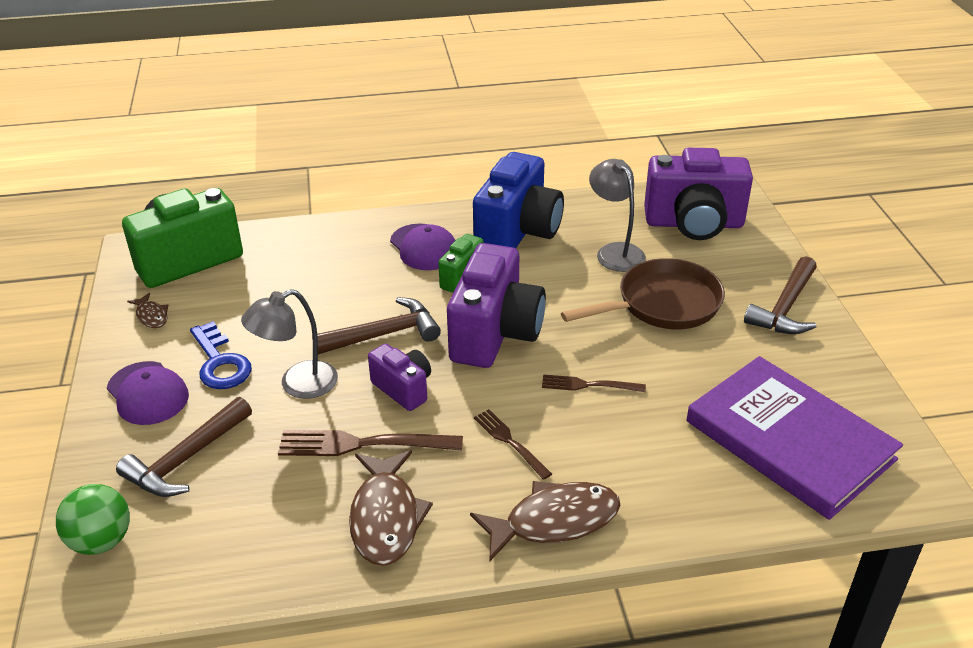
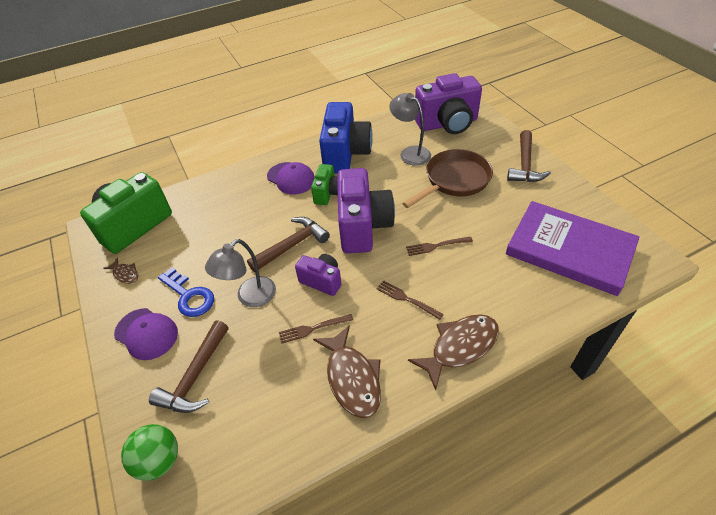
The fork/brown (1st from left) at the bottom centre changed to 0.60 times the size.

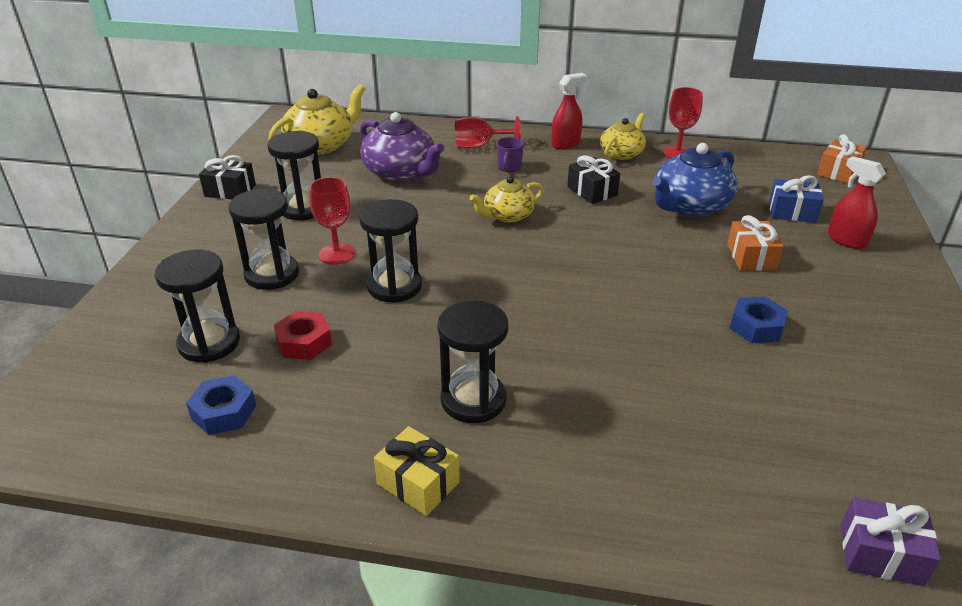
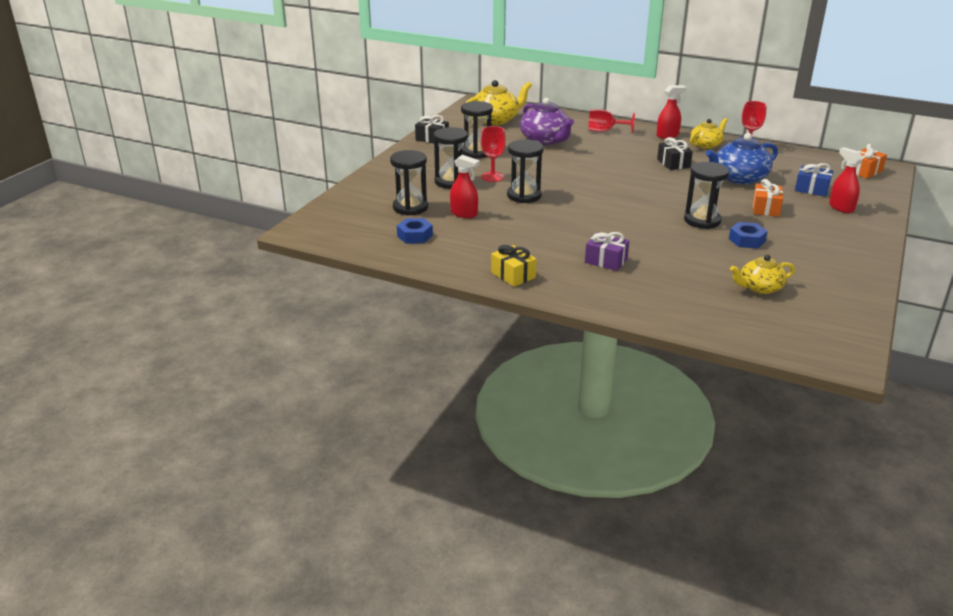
The mug/purple at the top centre disappeared.
The teapot/yellow (2nd from left in the first image) moved from the top centre to the middle right.
The hourglass/black (5th from left) moved from the centre to the top right.
The nut/red at the middle left was replaced by the spray bottle/red (1st from left) at the top centre.
The gift/purple moved from the bottom right to the centre.

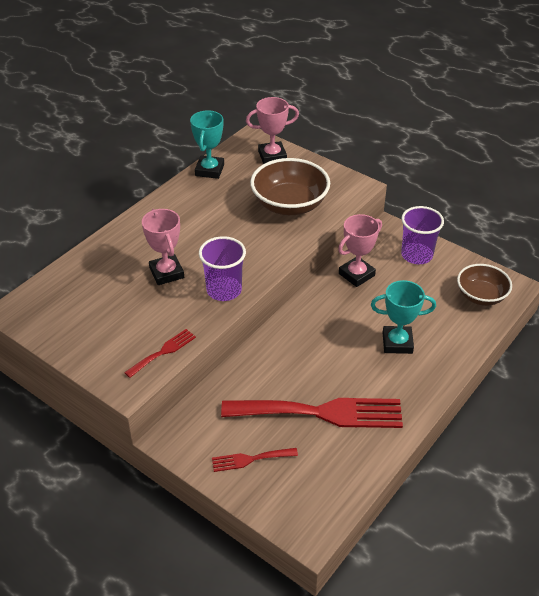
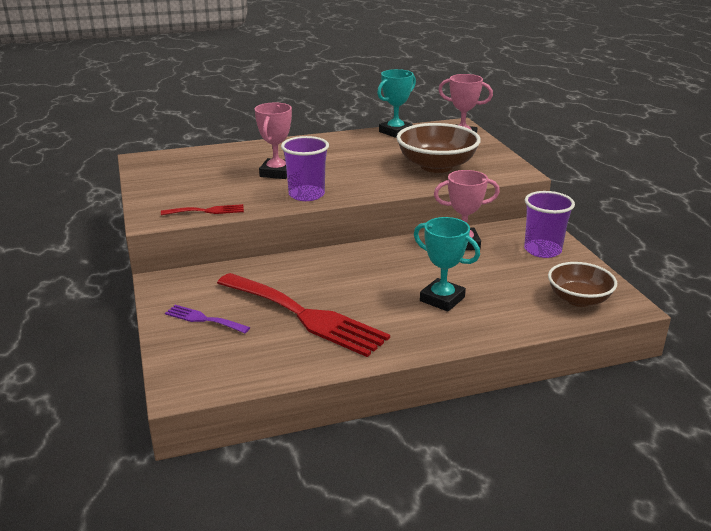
The fork/red (2nd from left) at the bottom centre became the fork/purple at the middle left.

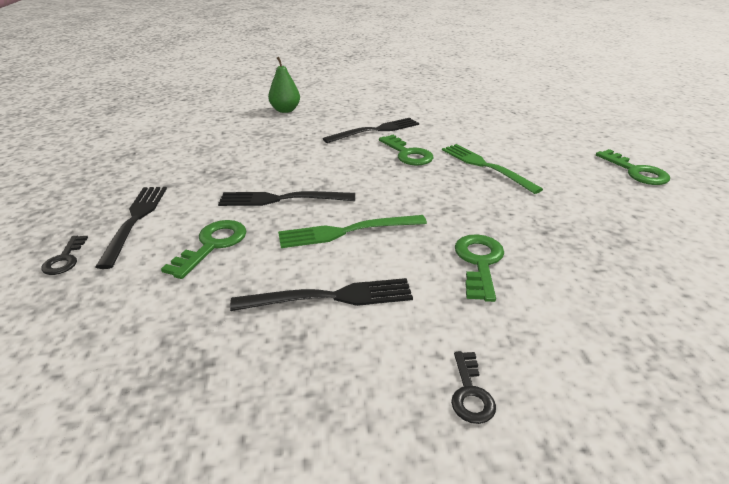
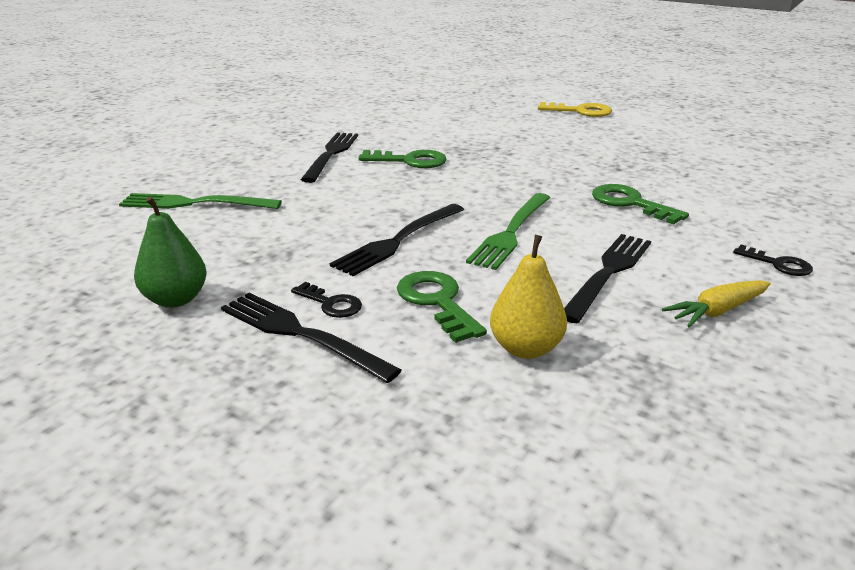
The pear/green moved from the top centre to the middle left.
The fork/green (2nd from left in the first image) moved from the middle right to the middle left.
The key/green (4th from left) at the middle right became the key/yellow at the top right.
The key/black (1st from left) moved from the middle left to the centre.
The pear/yellow at the centre appeared.
The carrot/yellow at the middle right appeared.

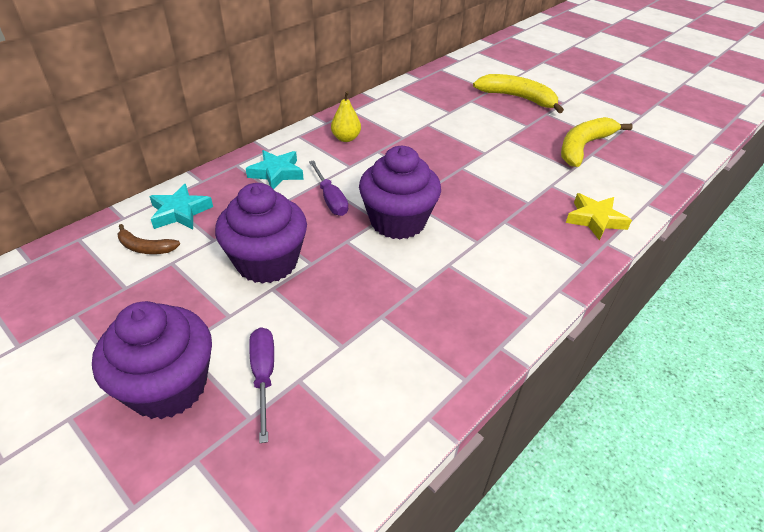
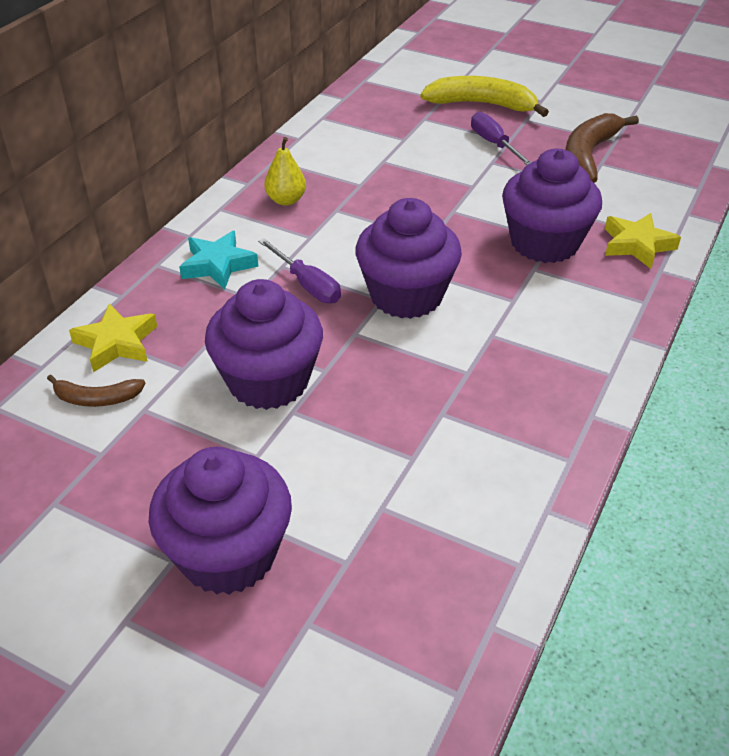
The banana/yellow (2nd from left) at the top right became the banana/brown (2nd from left) at the top right.
The star/turquoise (1st from left) at the middle left became the star/yellow (1st from left) at the middle left.
The screwdriver/purple (1st from left in the first image) moved from the bottom centre to the top right.
The cupcake/purple (4th from left) at the top right appeared.

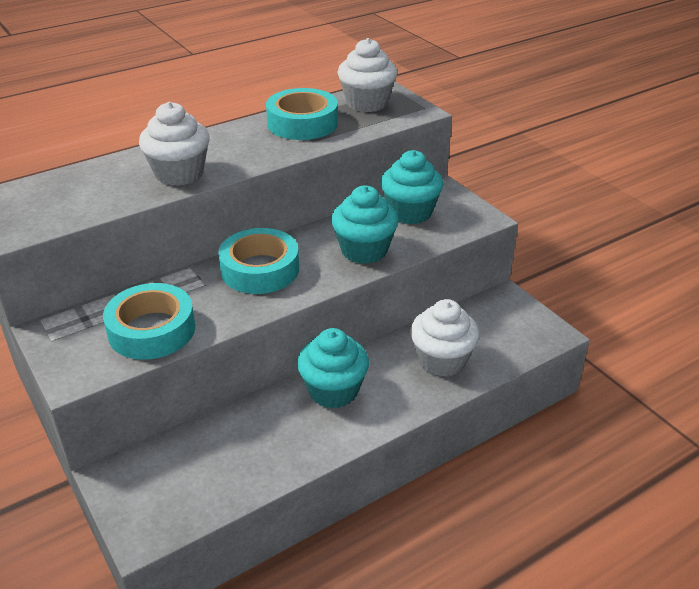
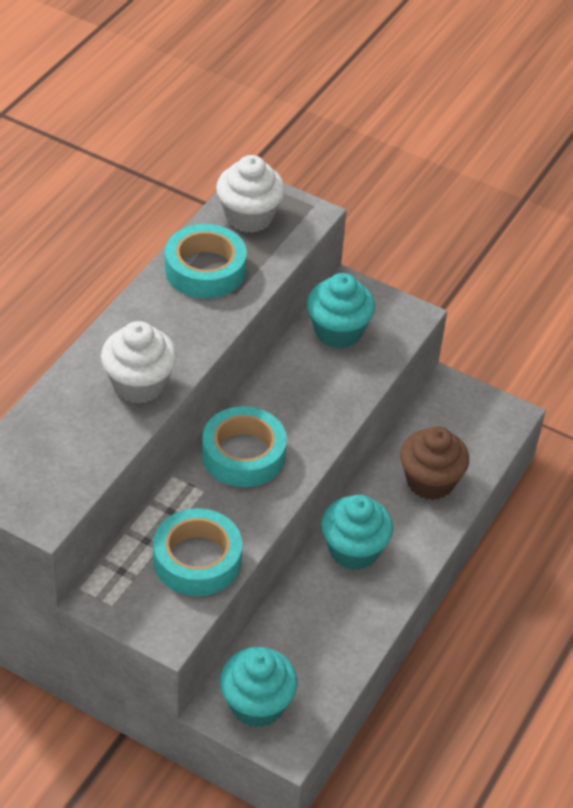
The cupcake/turquoise (2nd from left in the first image) moved from the centre to the bottom centre.
The cupcake/white (3rd from left) at the centre became the cupcake/brown at the middle right.

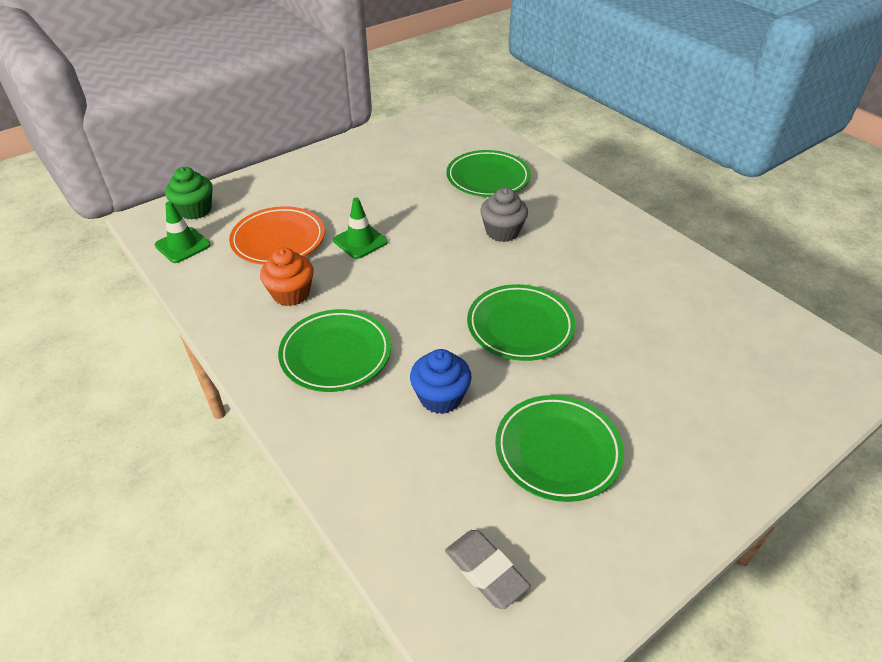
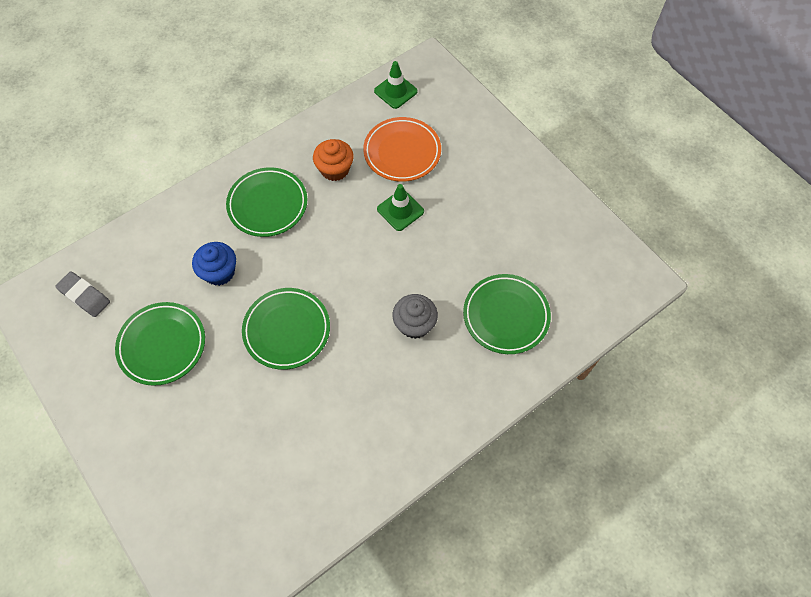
The cupcake/green at the top left disappeared.
The eraser/grey at the bottom centre turned 75 degrees clockwise.

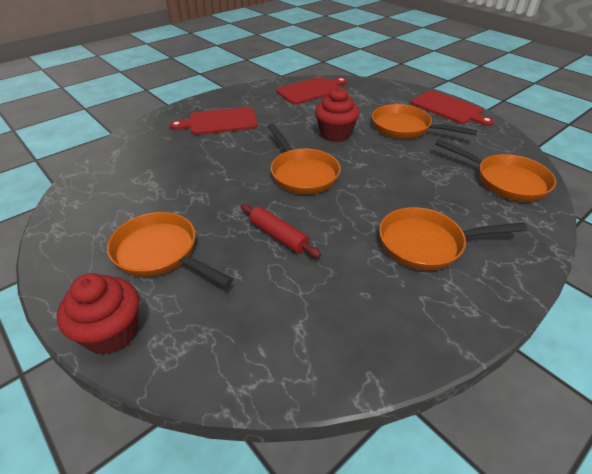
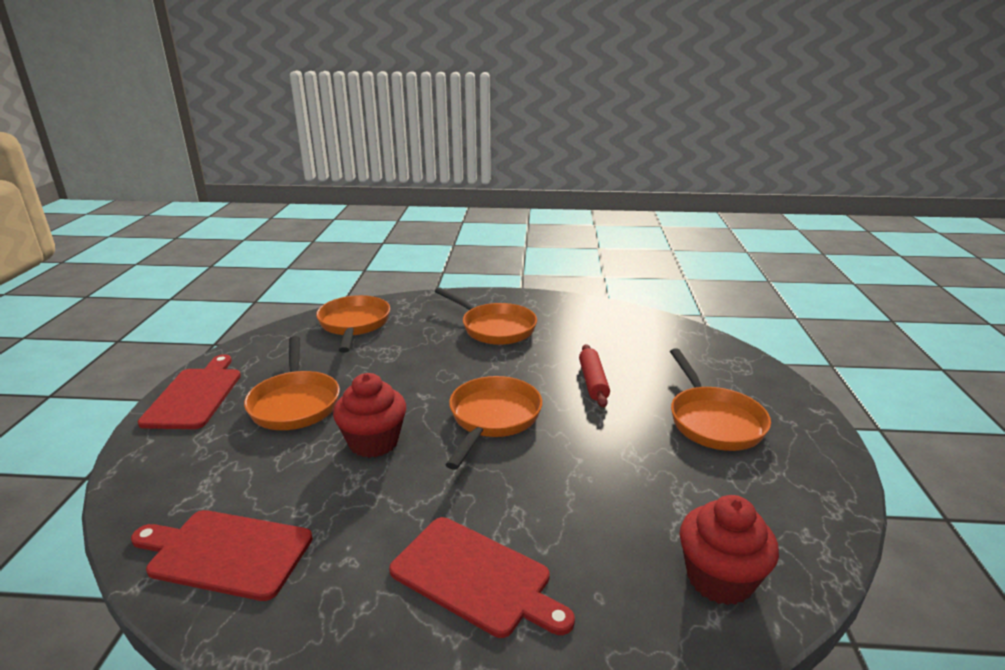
The cupcake/red (1st from left in the first image) moved from the middle left to the bottom right.

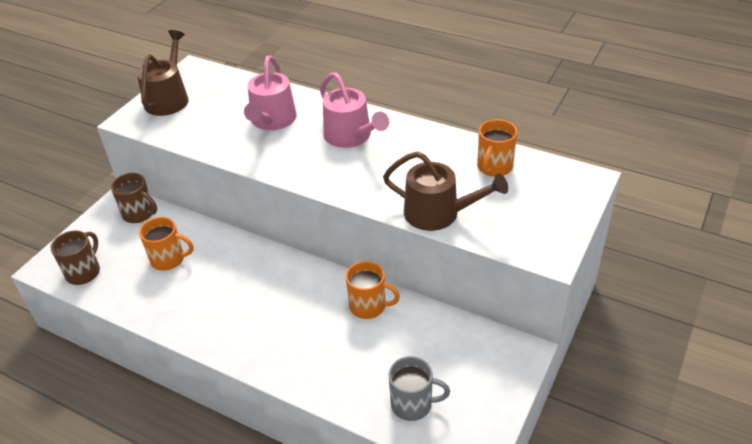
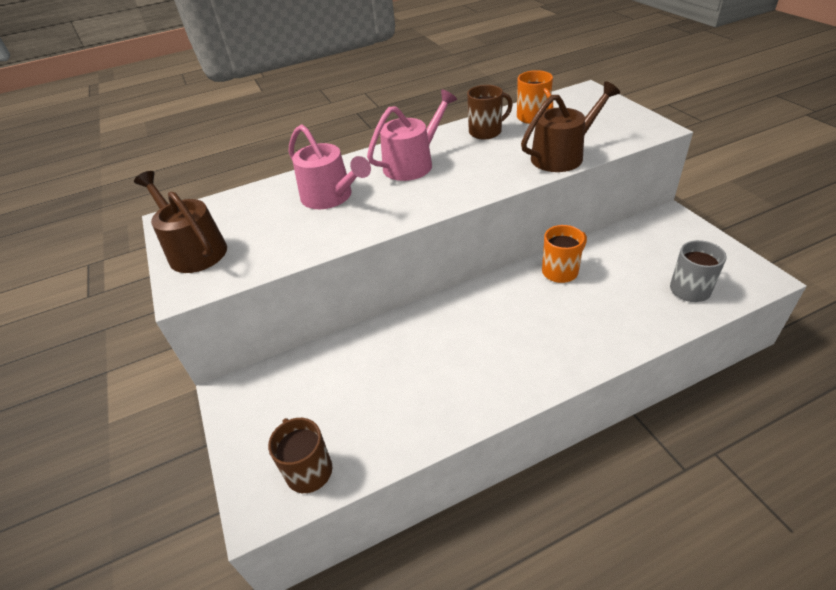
The watering can/pink (2nd from left) at the top centre turned 45 degrees counterclockwise.
The mug/brown (2nd from left) moved from the middle left to the top centre.
The mug/orange (1st from left) at the middle left disappeared.

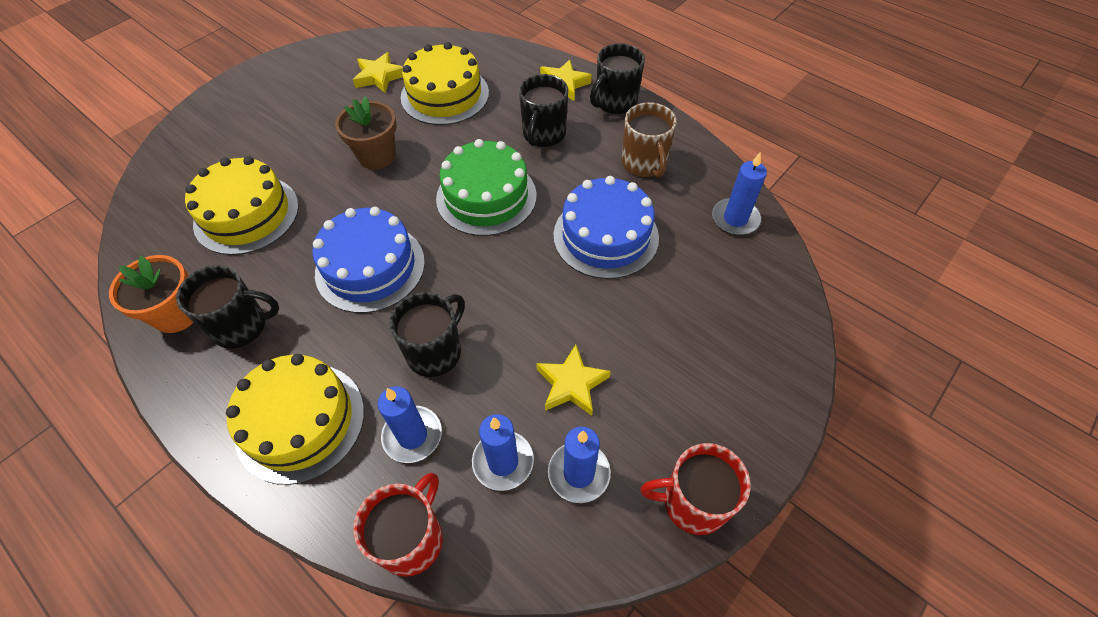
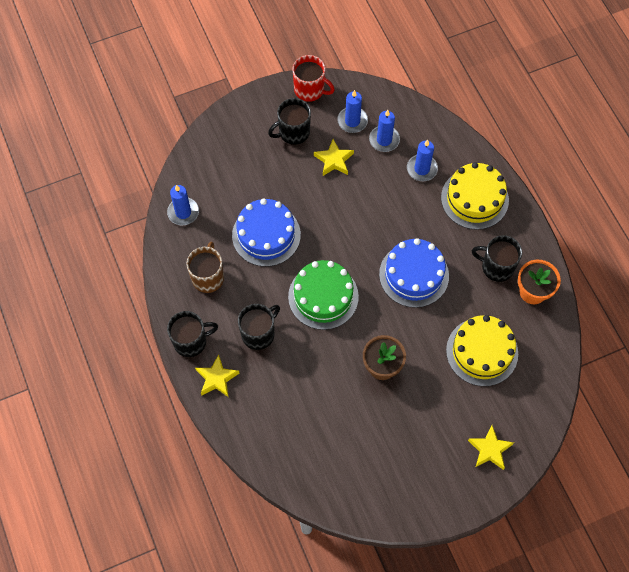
The cake/yellow (3rd from left) at the top centre disappeared.
The star/yellow (1st from left in the first image) moved from the top centre to the bottom right.
The mug/black (2nd from left in the first image) moved from the centre to the top centre.
The mug/red (1st from left) at the bottom centre disappeared.

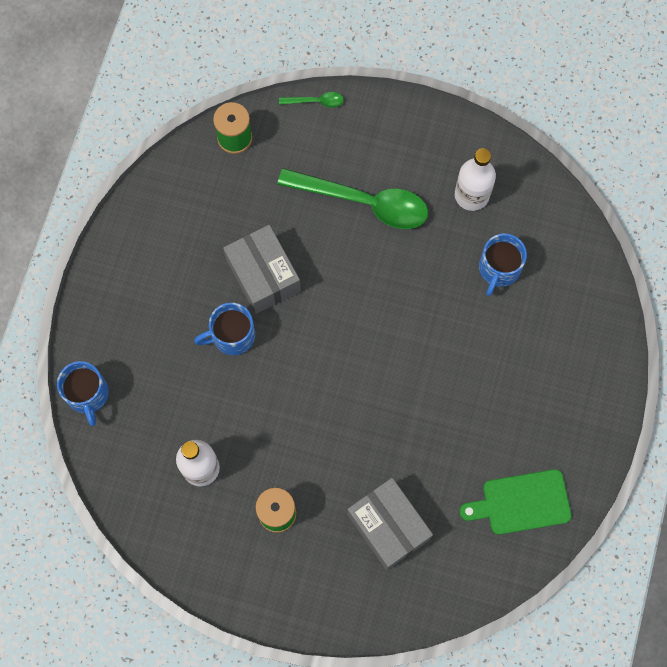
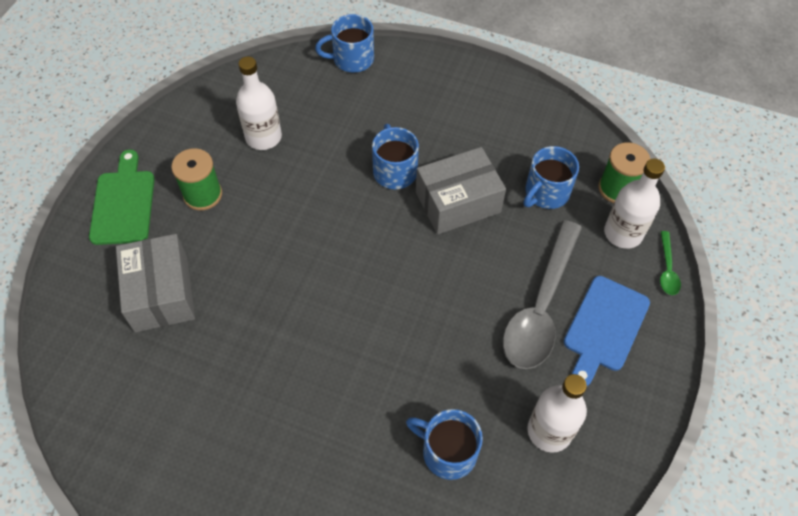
The spoon/green (2nd from left) at the top centre became the spoon/grey at the middle right.
The cutting board/green moved from the bottom right to the middle left.
The box/grey (2nd from left in the first image) at the bottom centre turned 75 degrees counterclockwise.
The mug/blue (4th from left) at the middle right appeared.
The bottle/white (3rd from left) at the middle right appeared.
The cutting board/blue at the middle right appeared.

